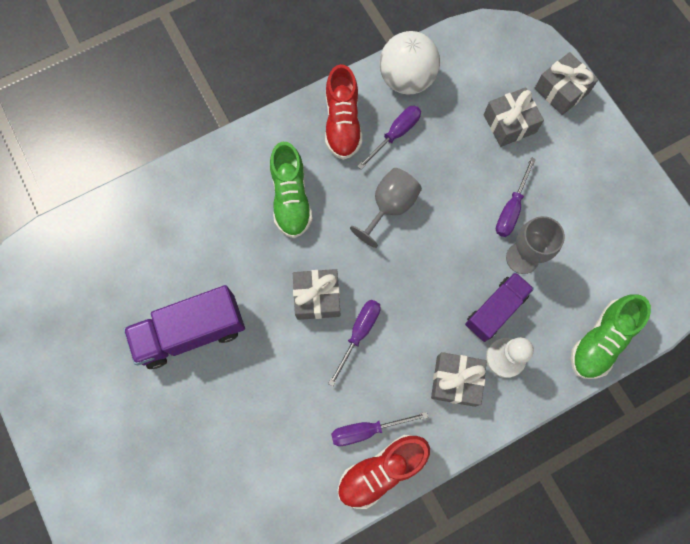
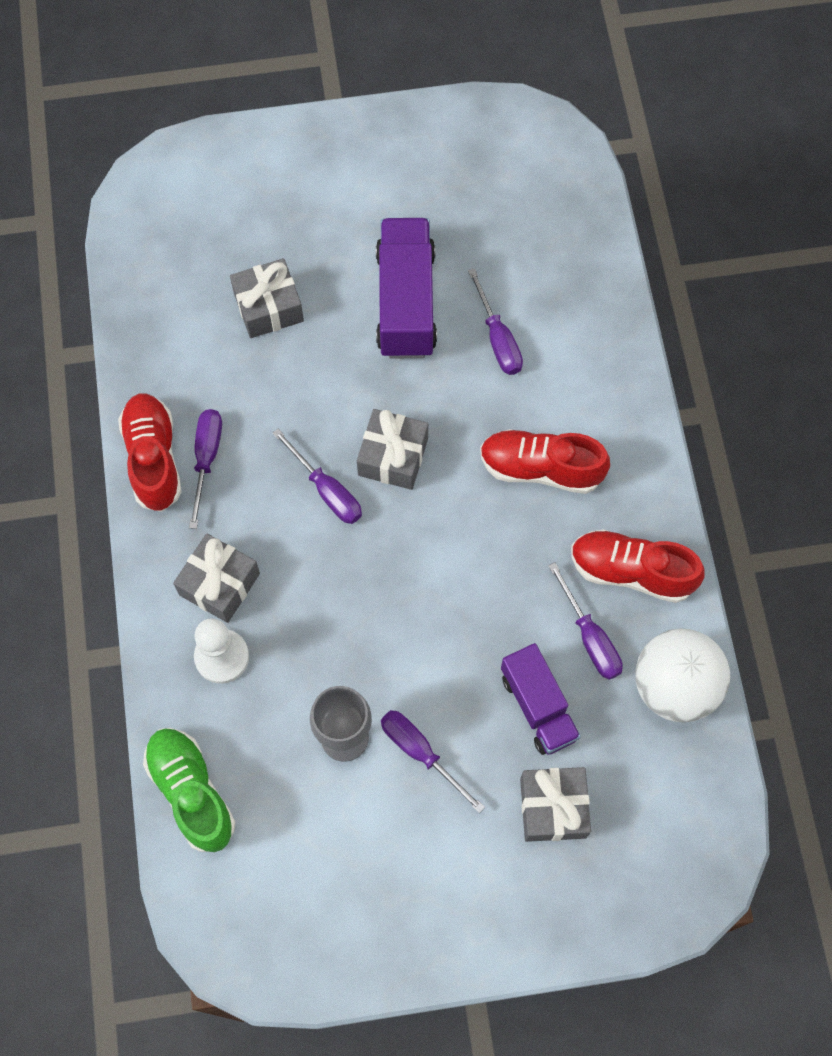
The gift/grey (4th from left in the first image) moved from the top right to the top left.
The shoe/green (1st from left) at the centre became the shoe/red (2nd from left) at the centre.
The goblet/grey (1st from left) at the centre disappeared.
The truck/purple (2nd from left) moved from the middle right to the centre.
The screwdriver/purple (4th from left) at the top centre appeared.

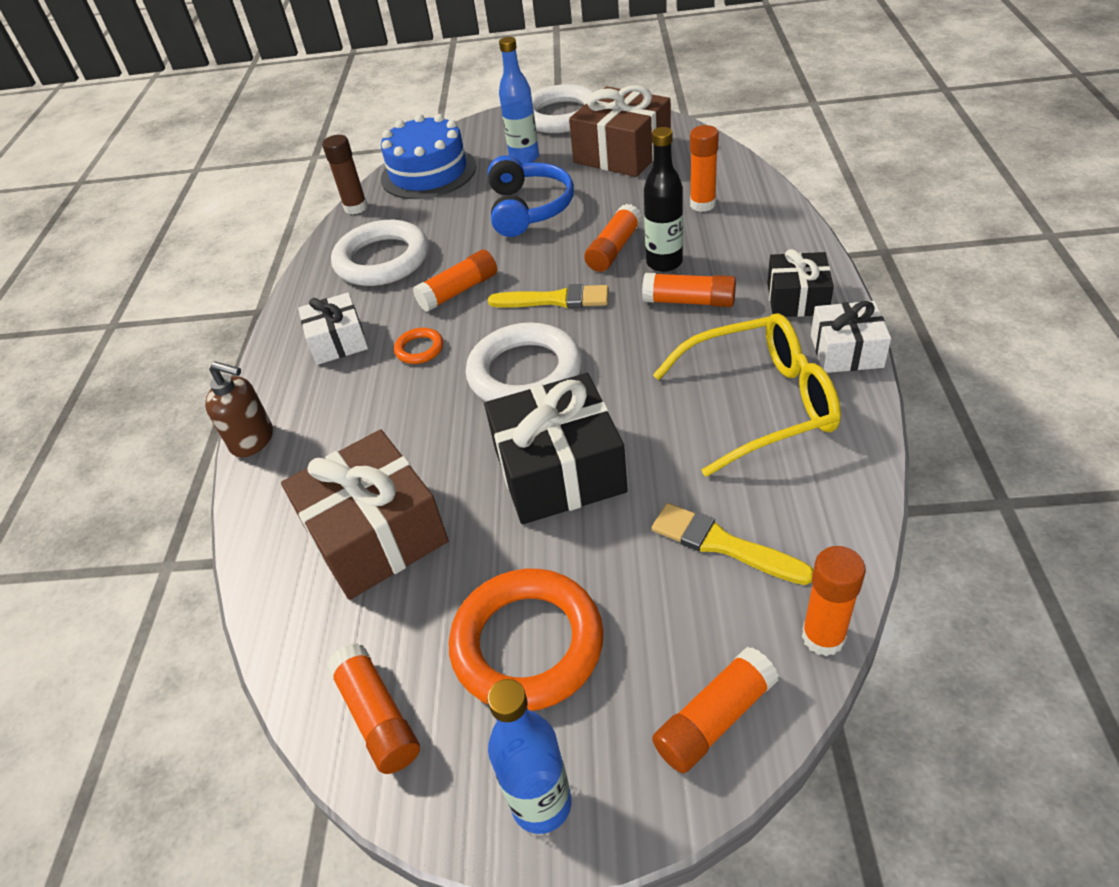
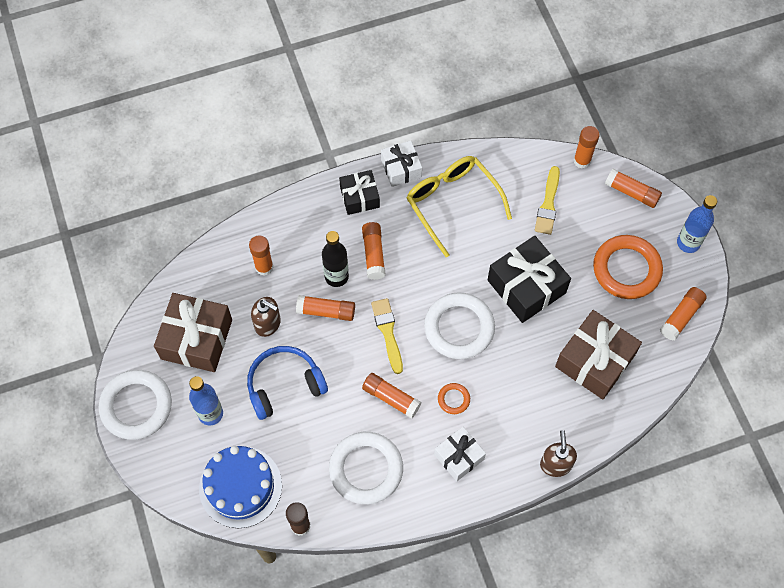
The soap dispenser/brown (1st from left) at the centre appeared.

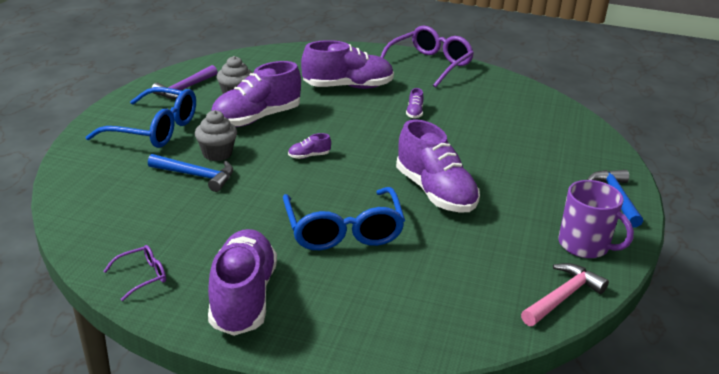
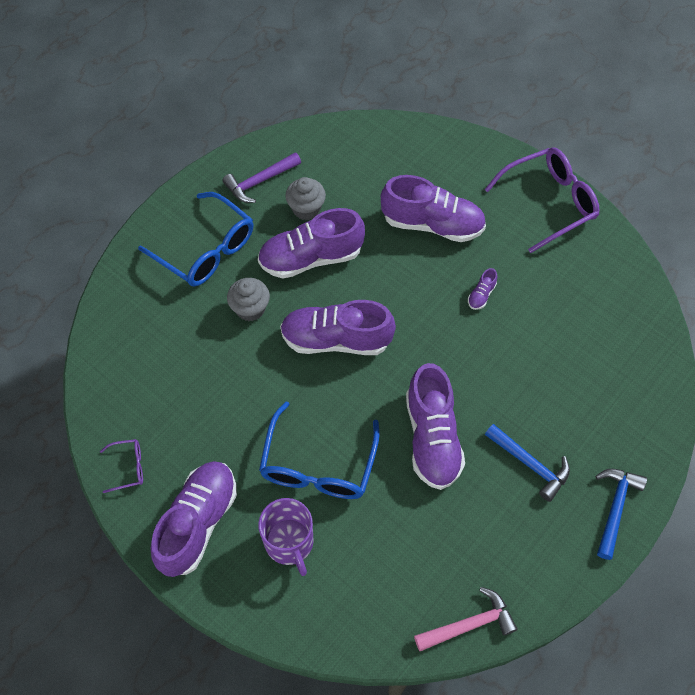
The shoe/purple (3rd from left) at the centre changed to 2.48 times the size.
The hammer/blue (1st from left) moved from the middle left to the middle right.
The mug/purple moved from the middle right to the bottom centre.

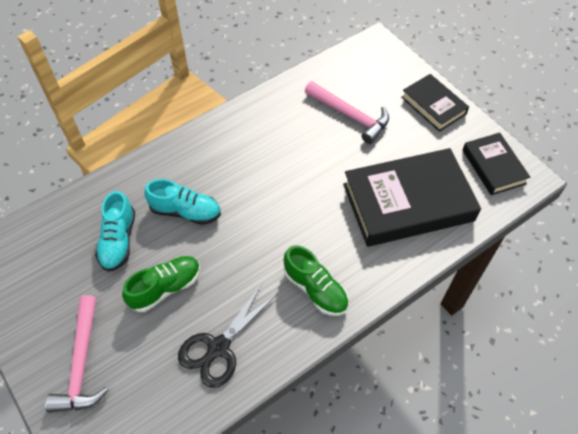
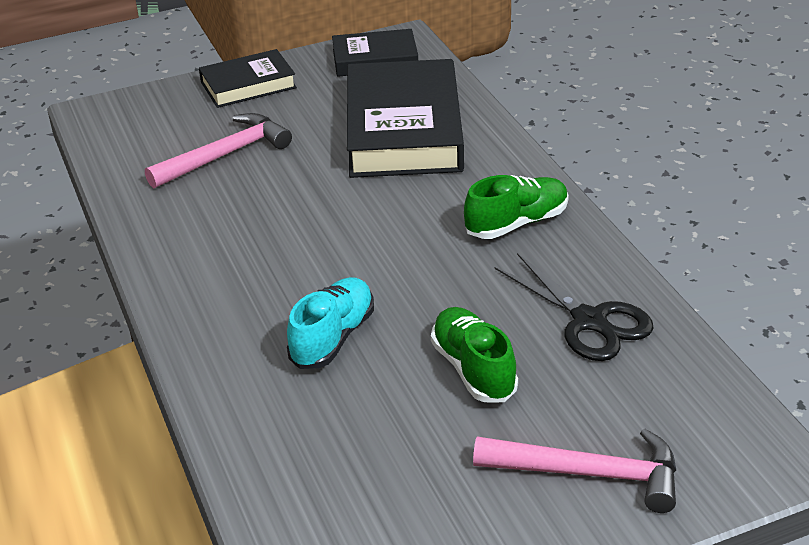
The shoe/turquoise (1st from left) at the middle left disappeared.

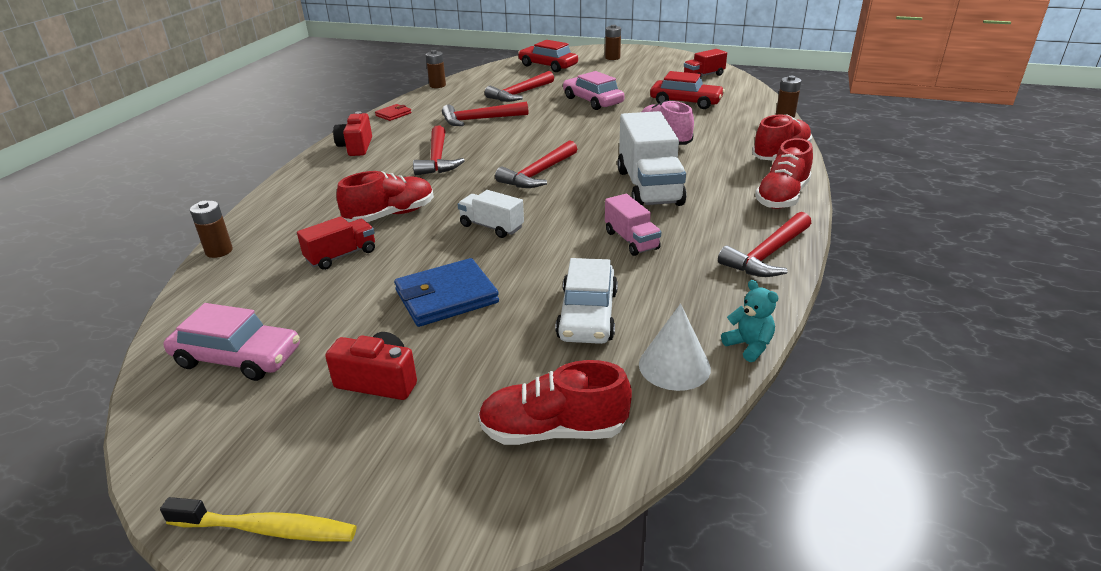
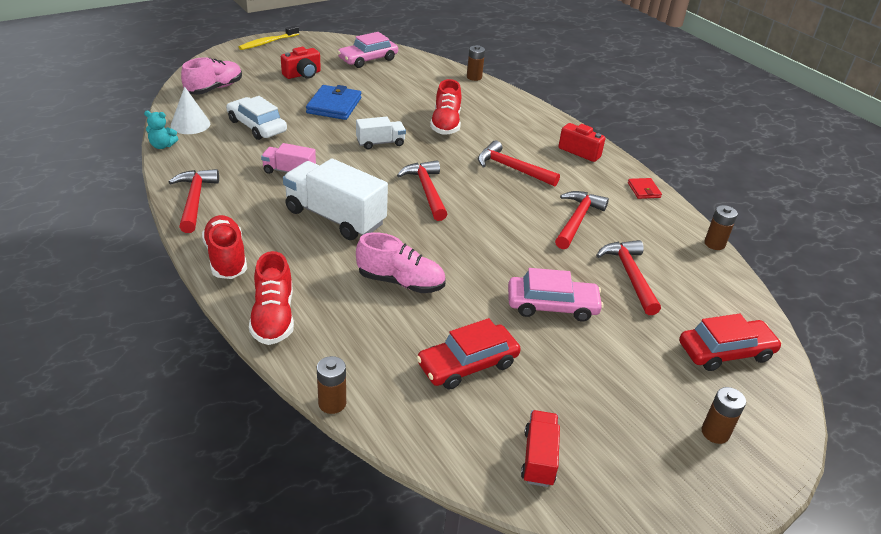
The truck/red (1st from left) at the middle left disappeared.
The shoe/red (2nd from left) at the bottom centre became the shoe/pink (1st from left) at the top left.

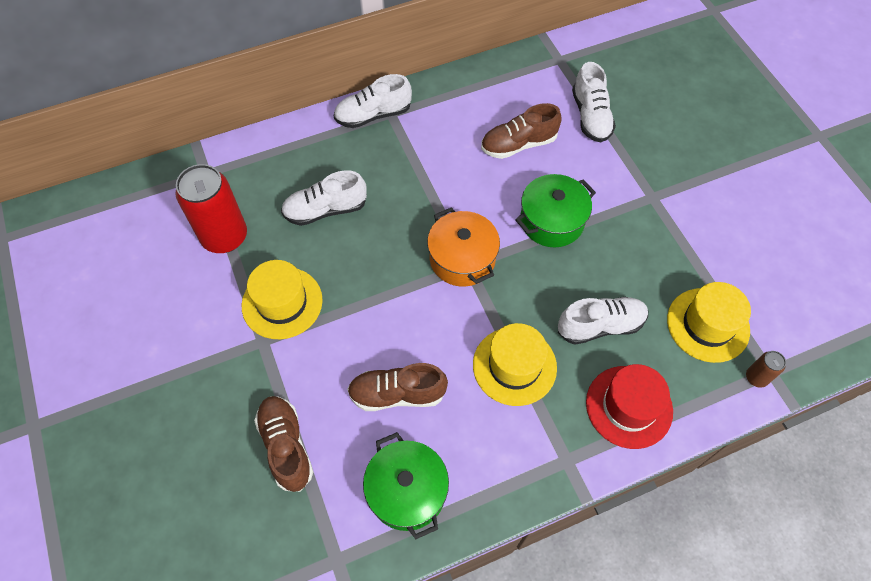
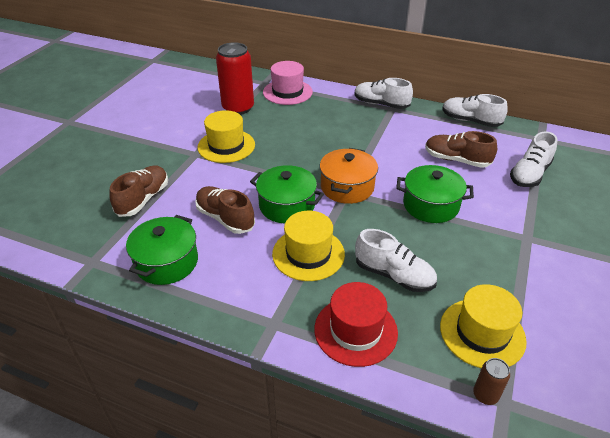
The shoe/white (1st from left in the first image) moved from the centre to the top right.
The hat/pink at the top centre appeared.
The pot/green (2nd from left) at the centre appeared.

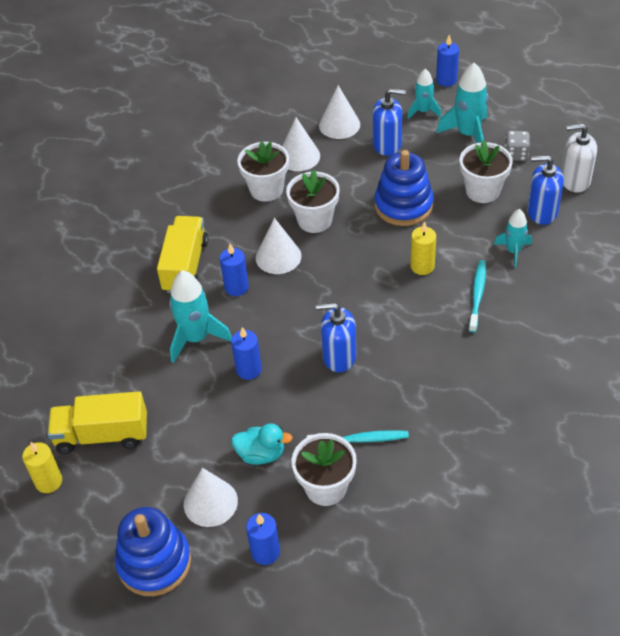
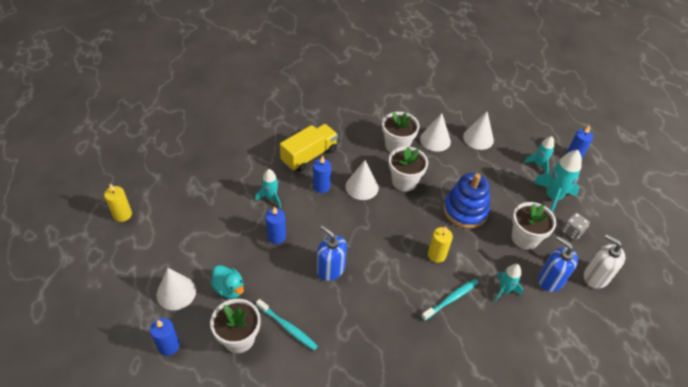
The soap dispenser/blue (2nd from left) at the top centre disappeared.
The rocket/turquoise (1st from left) at the middle left changed to 0.62 times the size.
The truck/yellow (1st from left) at the middle left disappeared.
The stacking toy/blue (1st from left) at the bottom left disappeared.

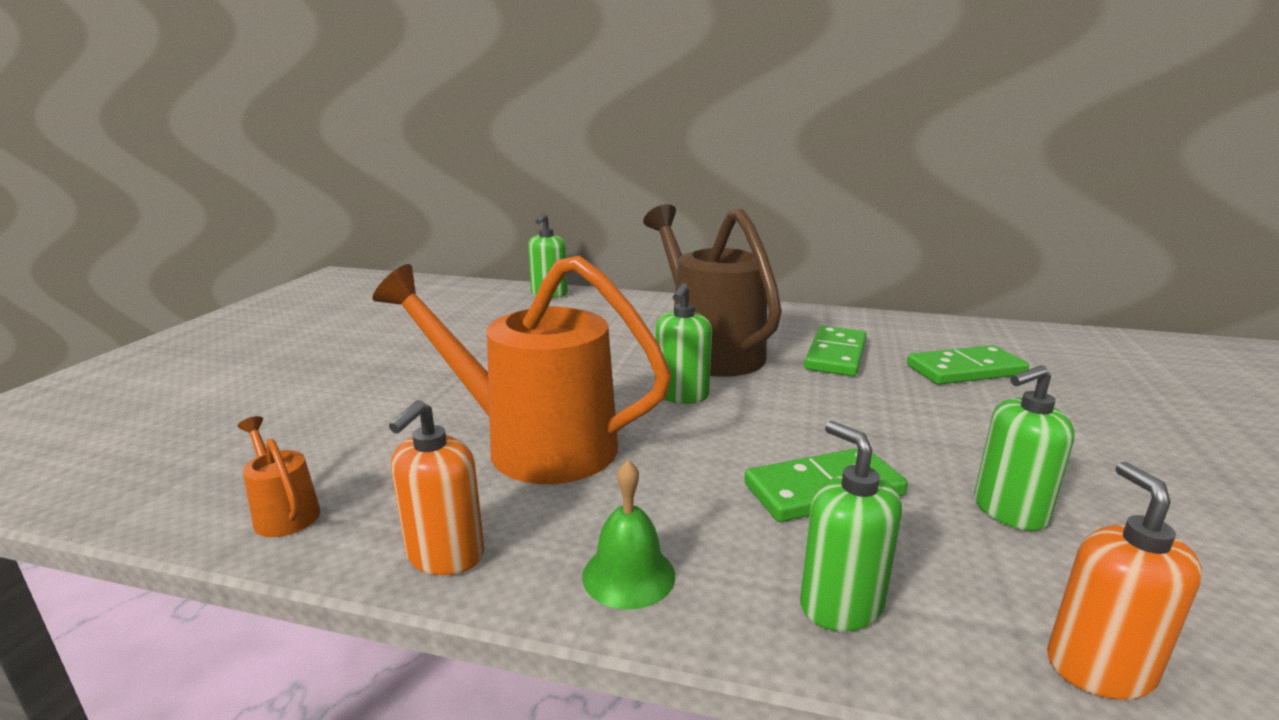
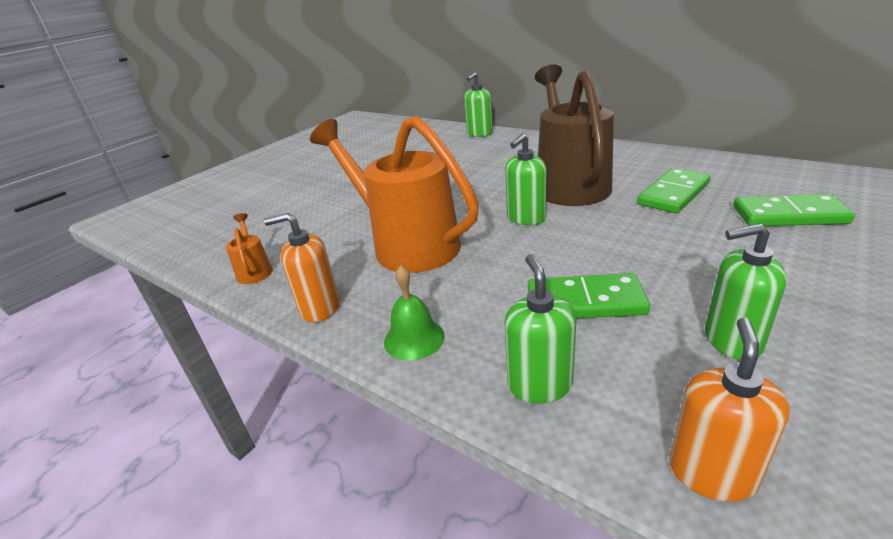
The soap dispenser/orange (1st from left) at the bottom centre turned 45 degrees clockwise.

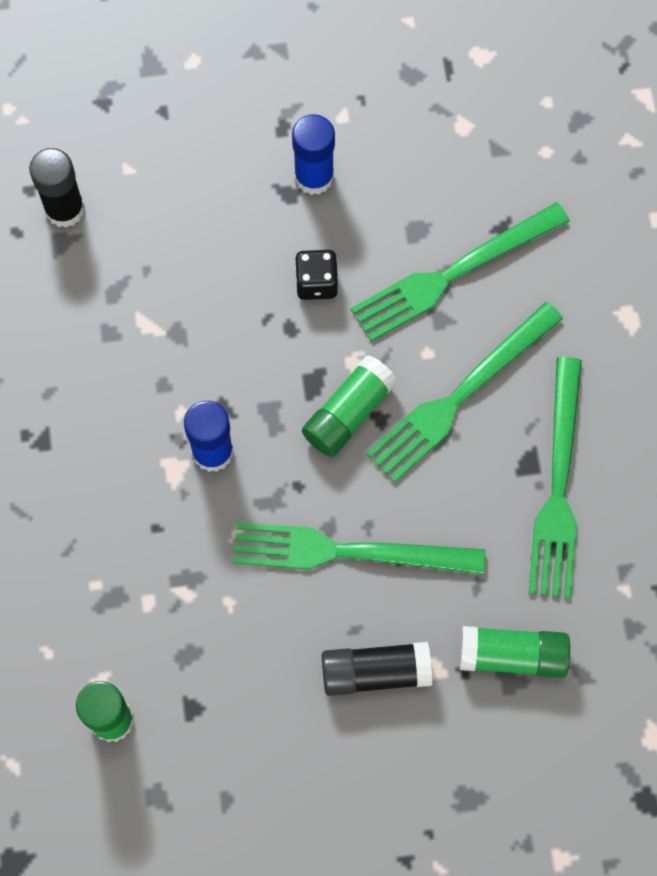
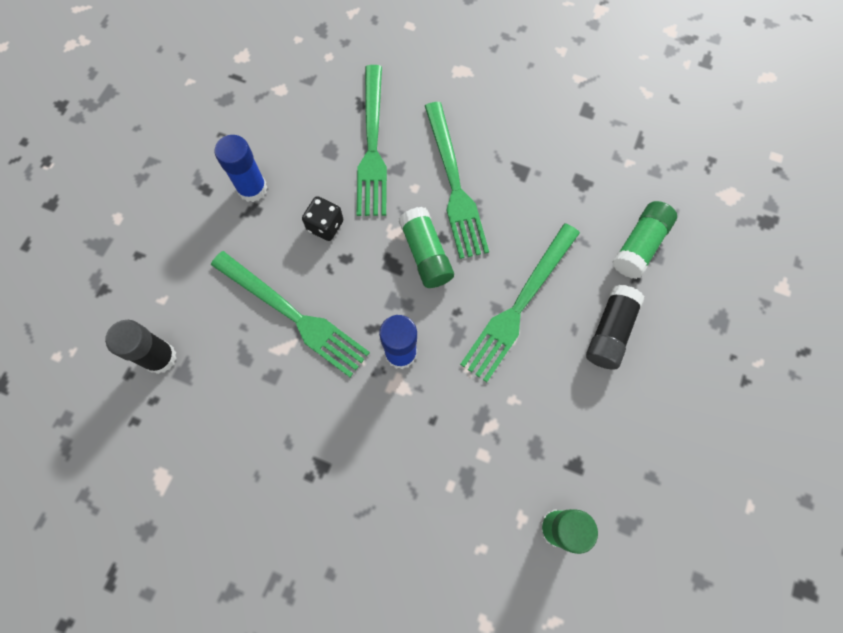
The fork/green (4th from left in the first image) moved from the middle right to the centre.

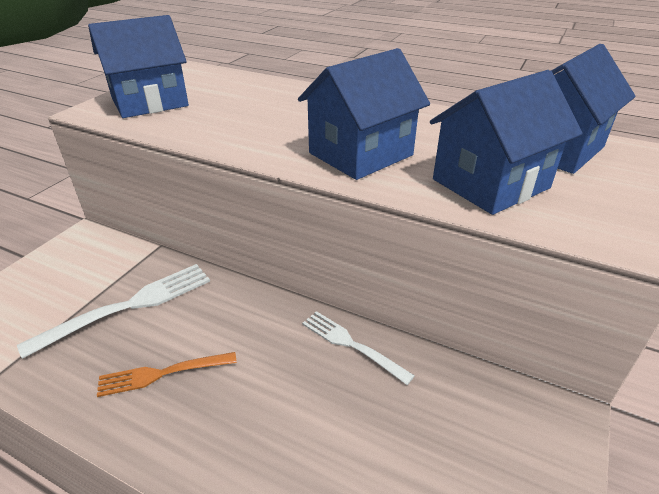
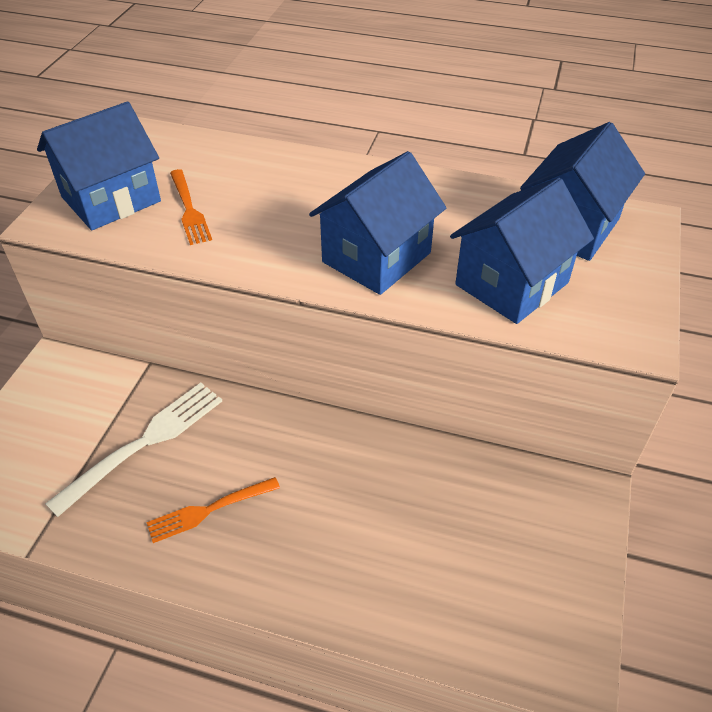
The fork/white (2nd from left) at the bottom centre disappeared.
The fork/orange (1st from left) at the top left appeared.

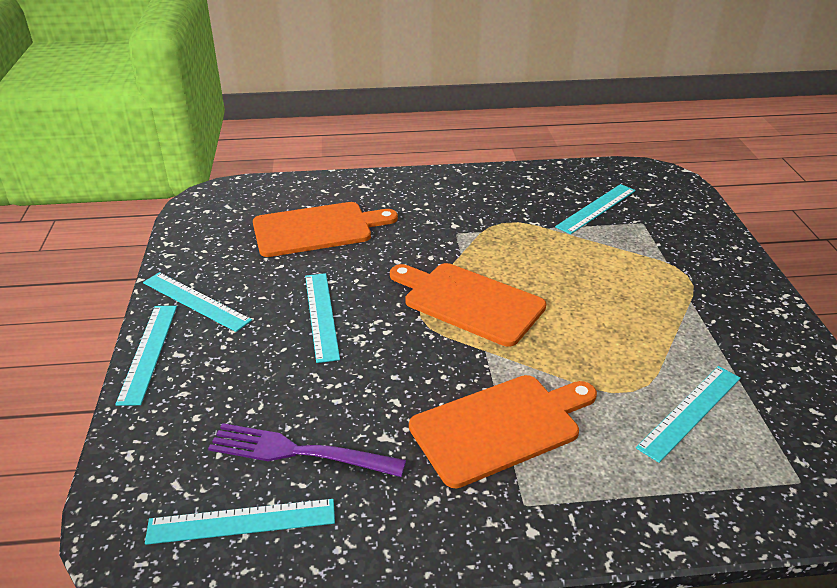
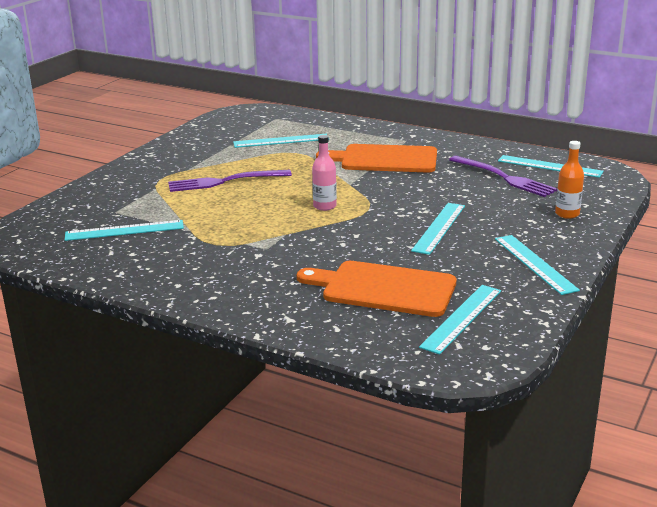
The cutting board/orange (2nd from left) at the centre was replaced by the bottle/pink at the centre.
The ruler/turquoise (1st from left in the first image) moved from the middle left to the middle right.
The bottle/orange at the middle right appeared.
The fork/purple (1st from left) at the centre appeared.

